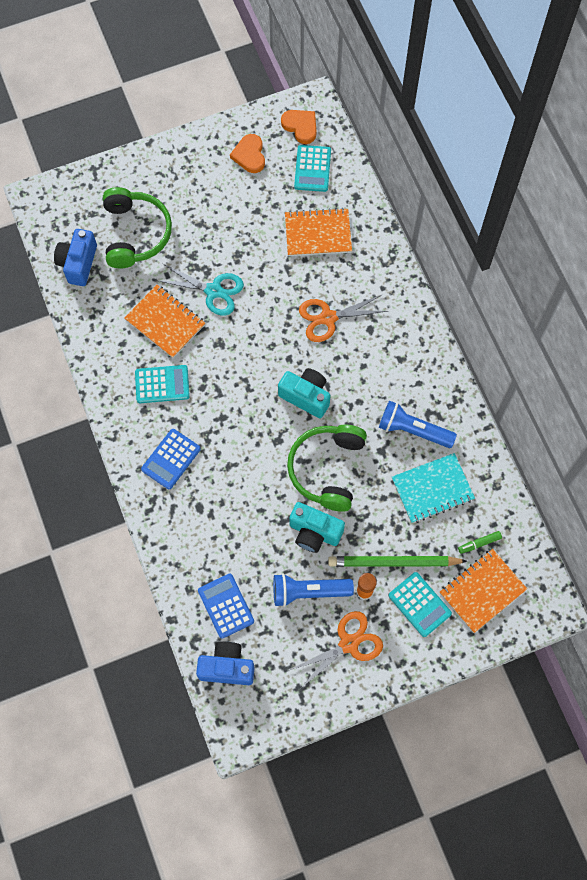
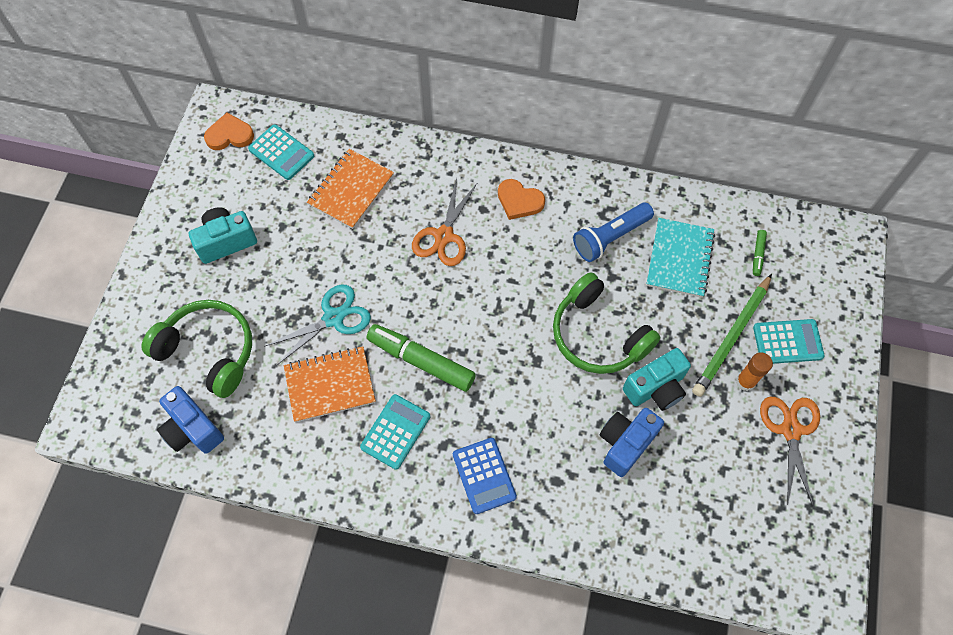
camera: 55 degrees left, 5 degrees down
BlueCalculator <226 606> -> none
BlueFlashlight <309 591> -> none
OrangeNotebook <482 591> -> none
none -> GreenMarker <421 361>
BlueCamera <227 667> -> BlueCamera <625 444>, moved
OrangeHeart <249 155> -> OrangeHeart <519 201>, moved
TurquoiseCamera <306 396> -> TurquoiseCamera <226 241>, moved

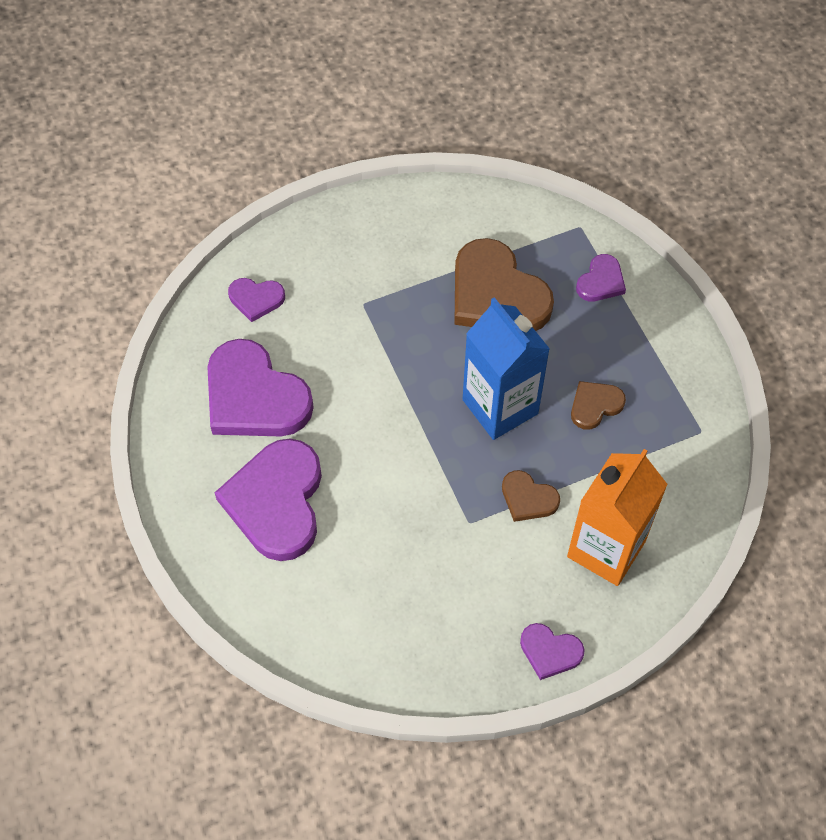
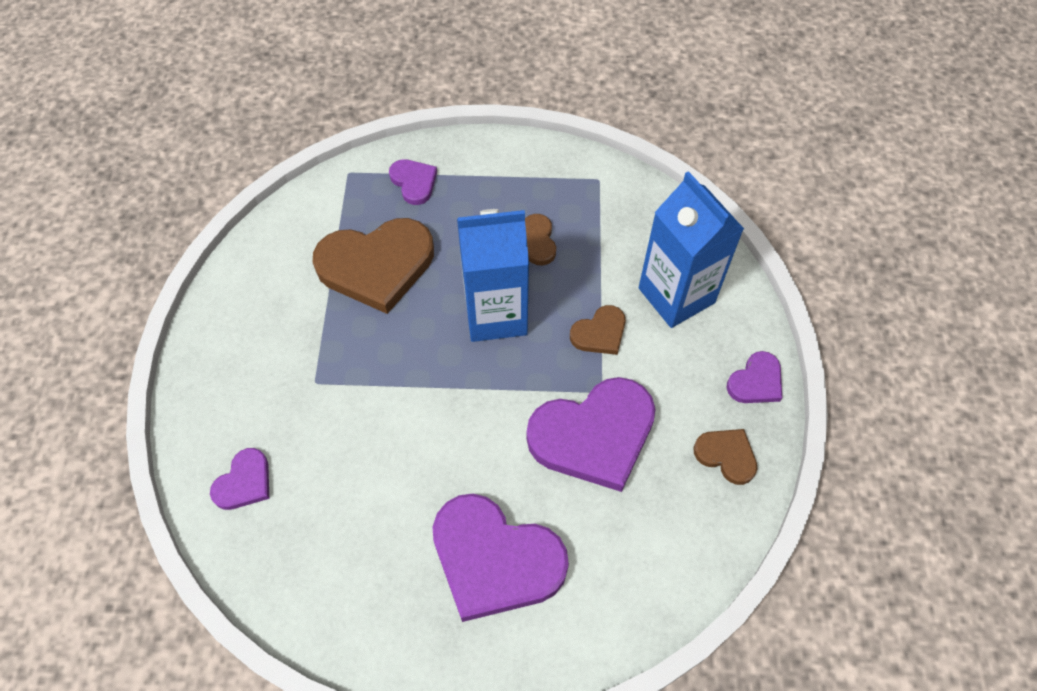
camera: 65 degrees left, 0 degrees up
none -> BrownHeart <726 455>
PurpleHeart <254 396> -> PurpleHeart <594 435>, moved
OrangeCarton <606 549> -> BlueCarton <676 295>

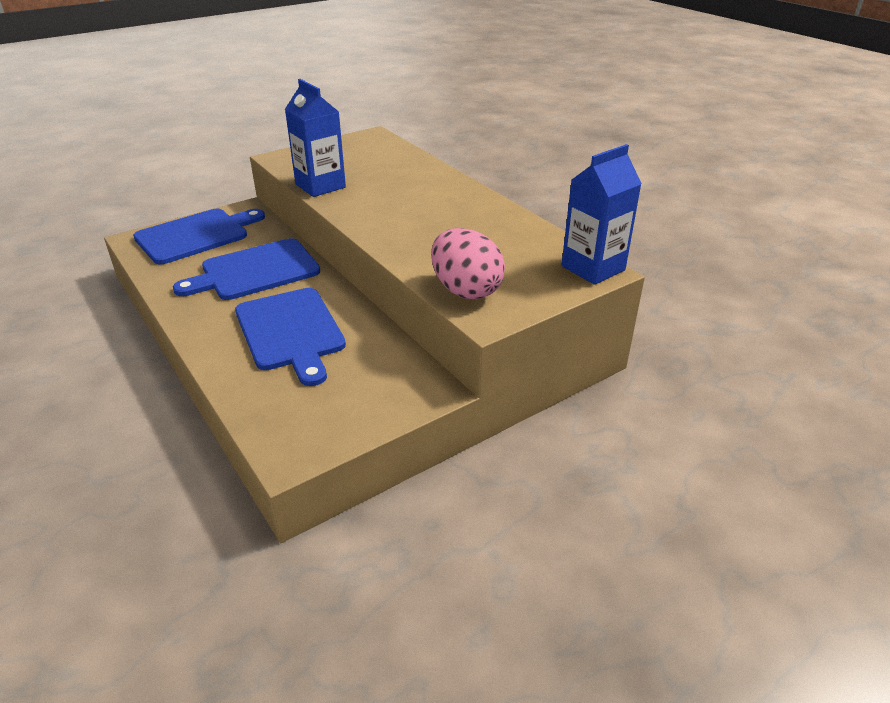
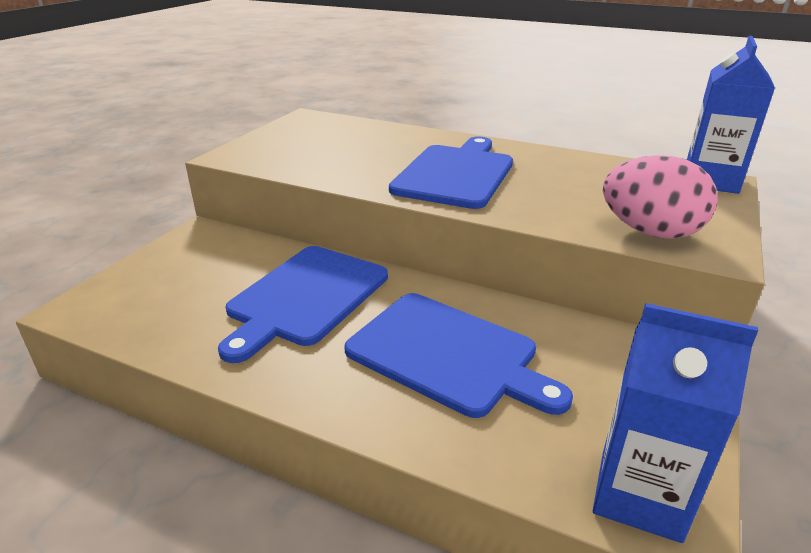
camera: 30 degrees left, 5 degrees down
BlueCuttingBoard <196 235> -> BlueCuttingBoard <455 174>, moved
BlueCarton <320 186> -> BlueCarton <640 495>, moved

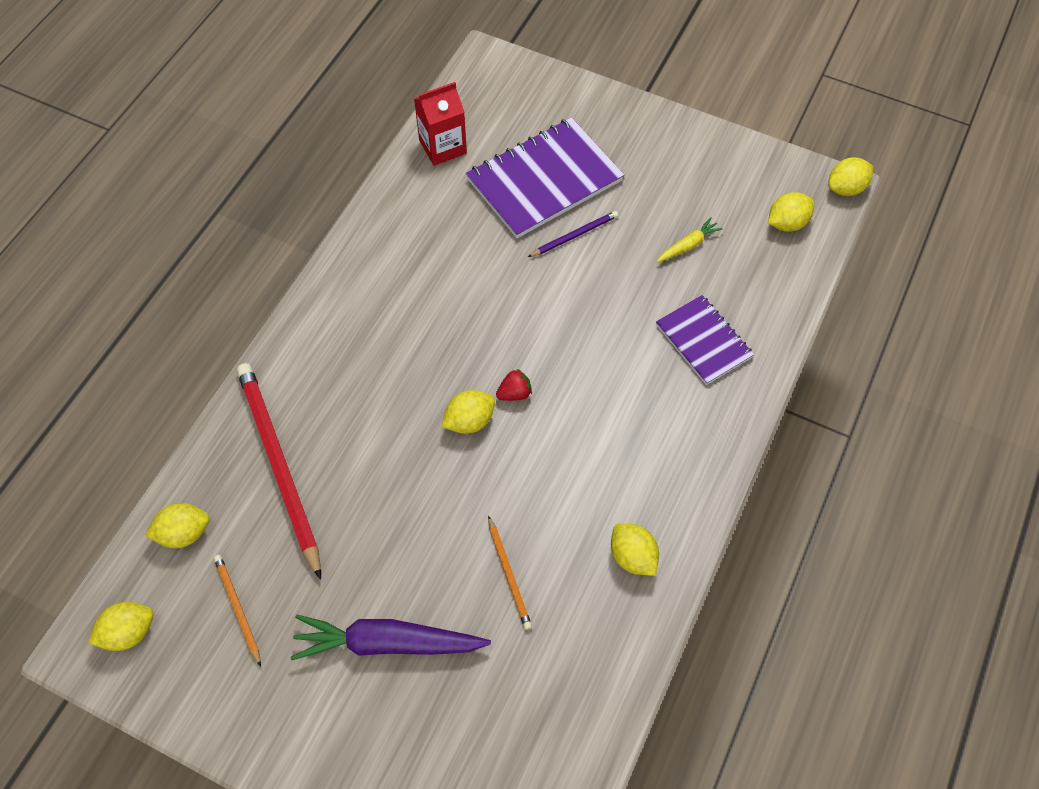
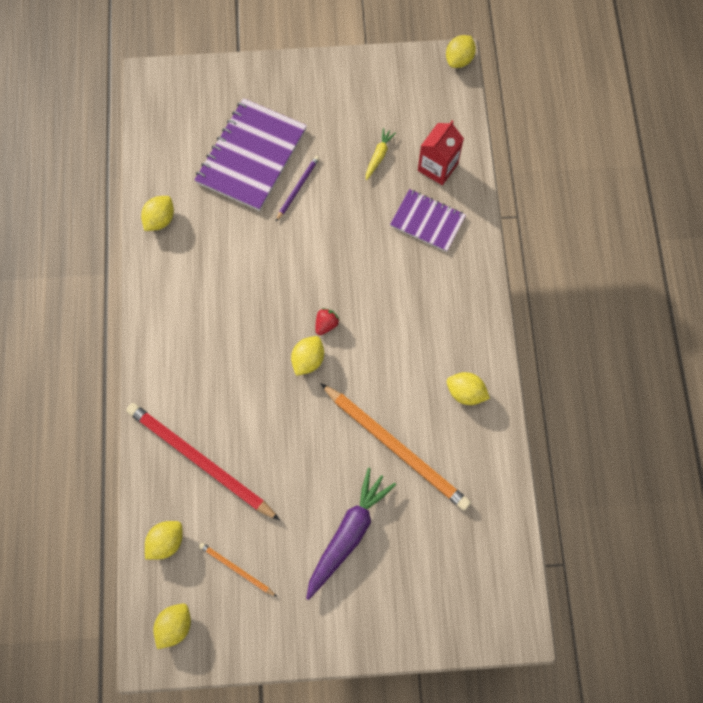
camera: 30 degrees left, 10 degrees up
RedCarton <443 147> -> RedCarton <437 167>, moved
YellowLemon <787 223> -> YellowLemon <160 220>, moved
PurpleCarrot <388 643> -> PurpleCarrot <348 534>, 150 degrees clockwise
OrangePencil <509 574> -> OrangePencil <396 448>, x2.12

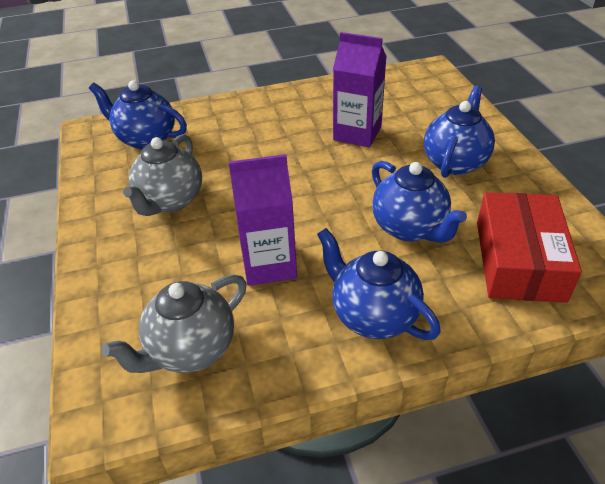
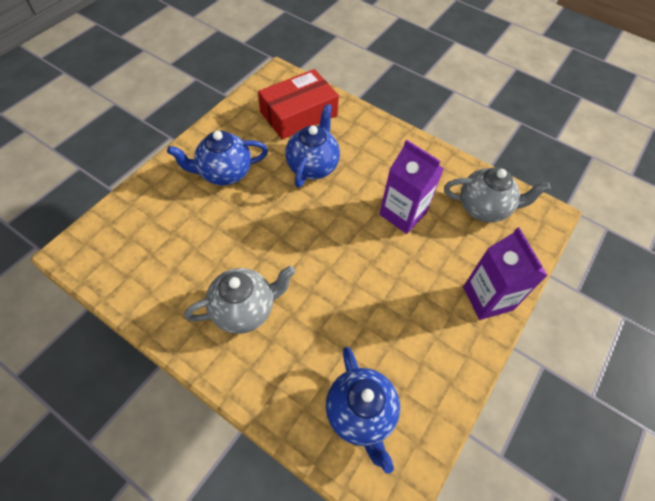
camera: 135 degrees left, 15 degrees up
BlueTeapot <373 315> -> none
GreyTeapot <170 201> -> GreyTeapot <244 309>, moved
PurpleCarton <357 133> -> PurpleCarton <487 298>, moved

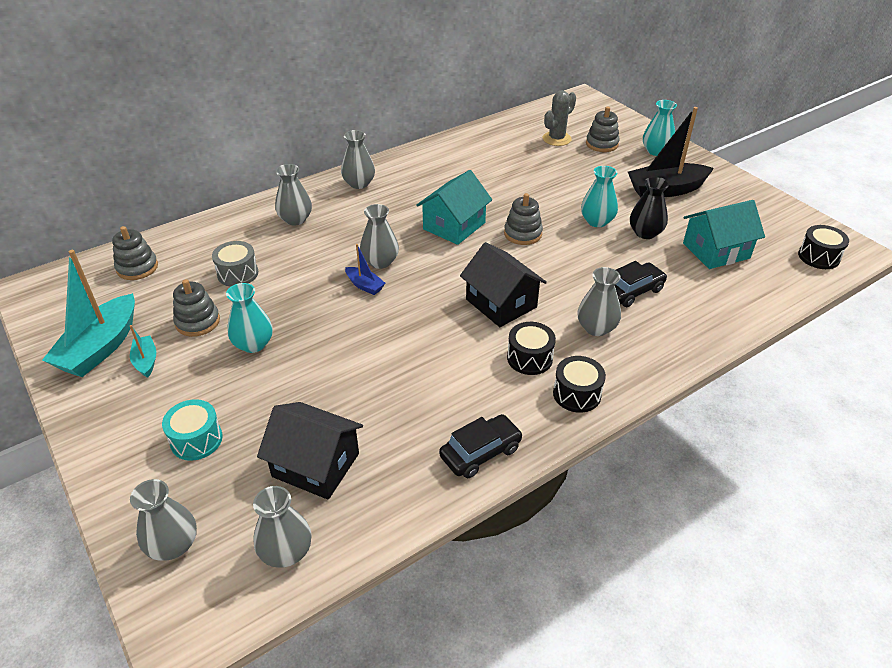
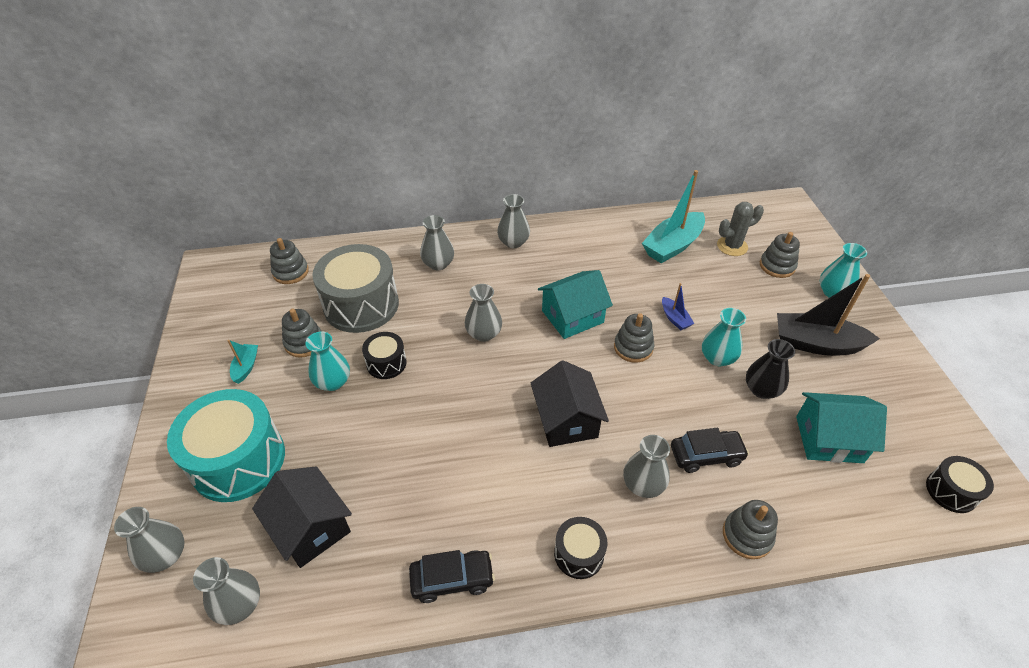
camera: 25 degrees right, 5 degrees up
none -> GreyStackingToy <747 535>
TurquoiseBoat <100 347> -> TurquoiseBoat <672 245>, moved
BlueBoat <364 285> -> BlueBoat <674 318>, moved
BlackDrum <529 358> -> BlackDrum <386 363>, moved
TurquoiseDrum <196 440> -> TurquoiseDrum <238 460>, x2.03
GreyDrum <238 273> -> GreyDrum <361 305>, x2.03

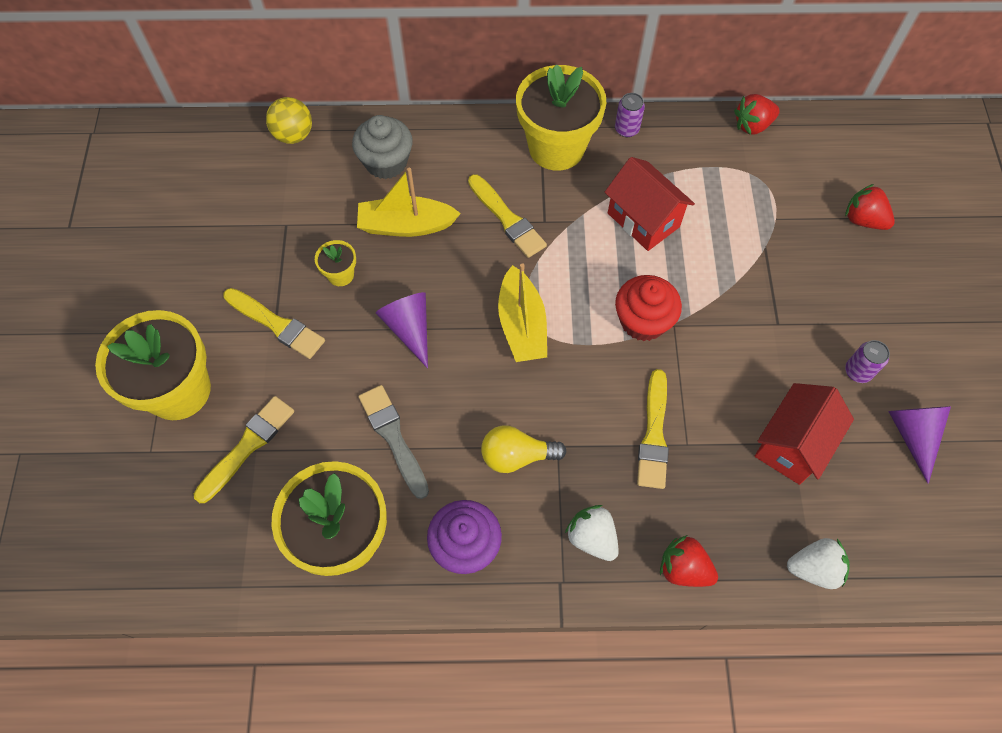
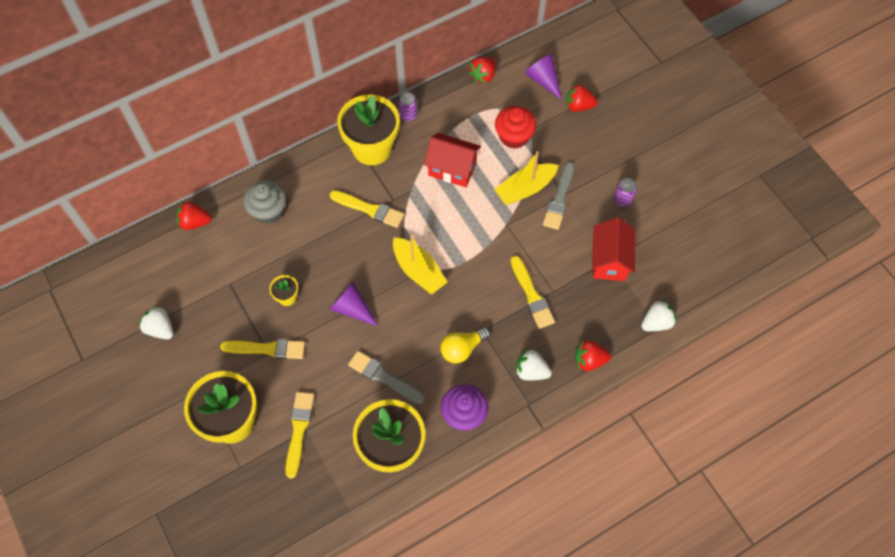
camera: 30 degrees left, 0 degrees up
none -> WhiteStrawberry <160 329>
none -> GreyBrush <559 199>
YellowBoat <406 225> -> YellowBoat <525 189>, moved
RedCupcake <643 321> -> RedCupcake <514 136>, moved
PurpleCone <913 435> -> PurpleCone <543 80>, moved
YellowBall <294 135> -> RedStrawberry <195 222>

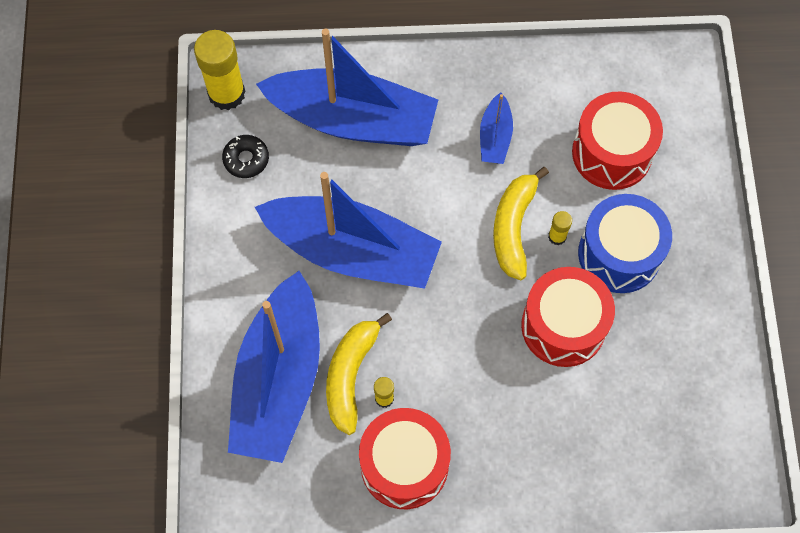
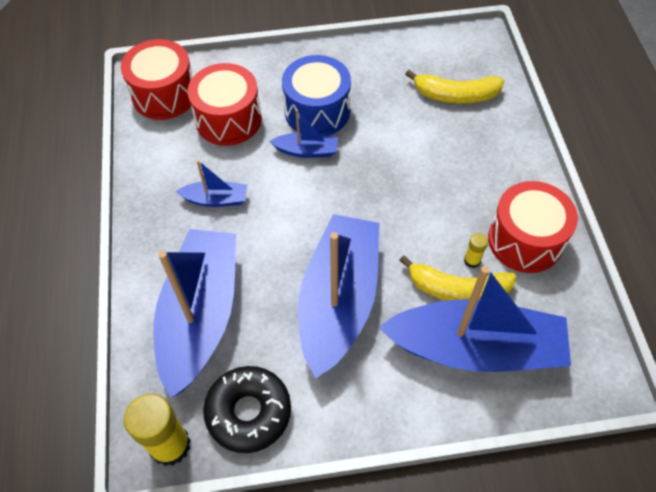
camera: 95 degrees left, 10 degrees down
YellowBanana <513 227> -> YellowBanana <455 95>, moved
RedDrum <563 326> -> RedDrum <164 95>, moved
YellowGlueStick <557 236> -> BlueBoat <307 151>
BlackDonut <246 159> -> BlackDonut <248 412>, x1.77

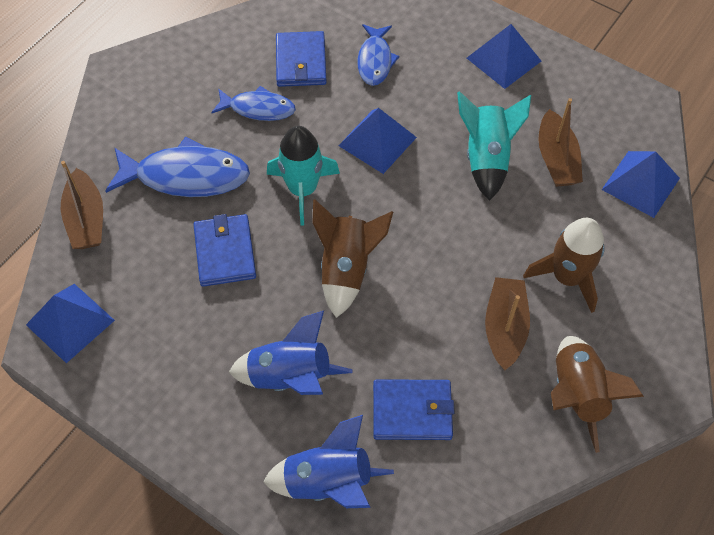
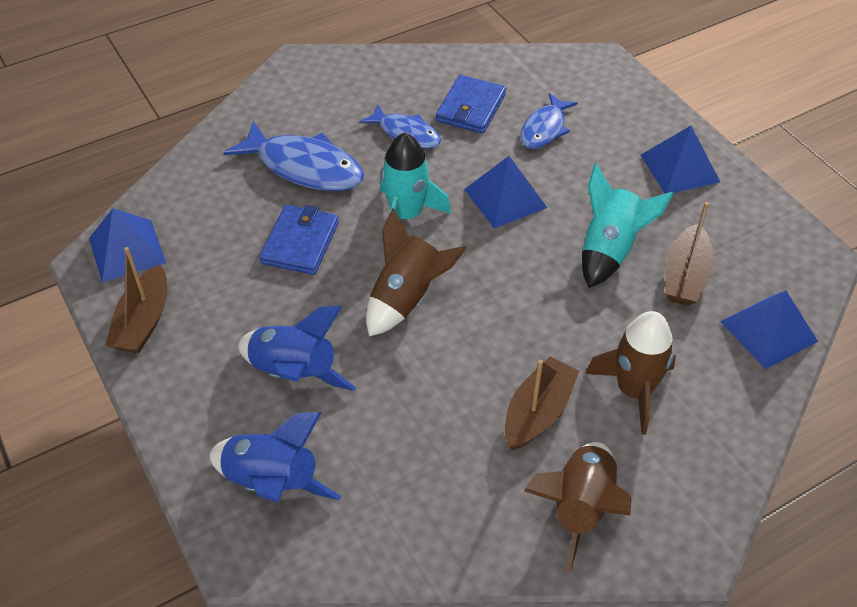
camera: 25 degrees right, 10 degrees down
BlueWallet <412 411> -> none
BrownBoat <86 219> -> BrownBoat <143 321>, moved

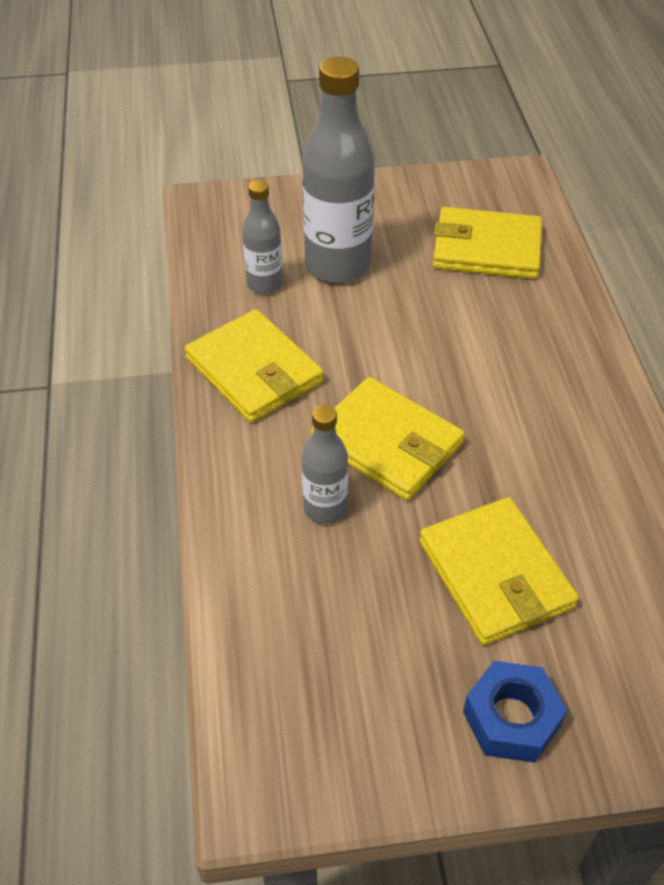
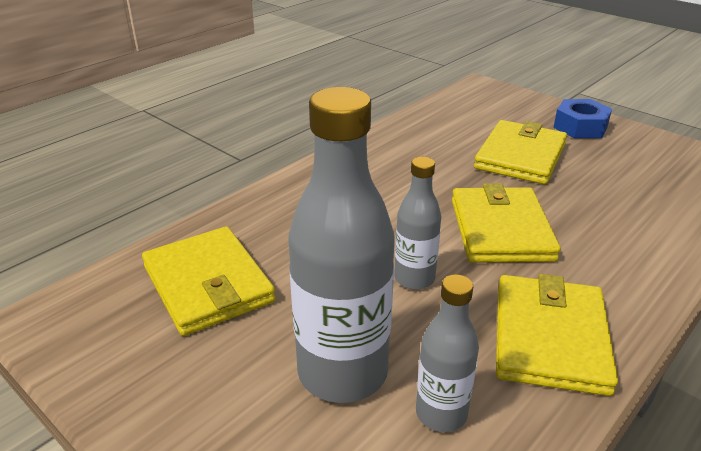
camera: 130 degrees left, 15 degrees down
GreyBottle <325 508> -> GreyBottle <414 278>, moved

